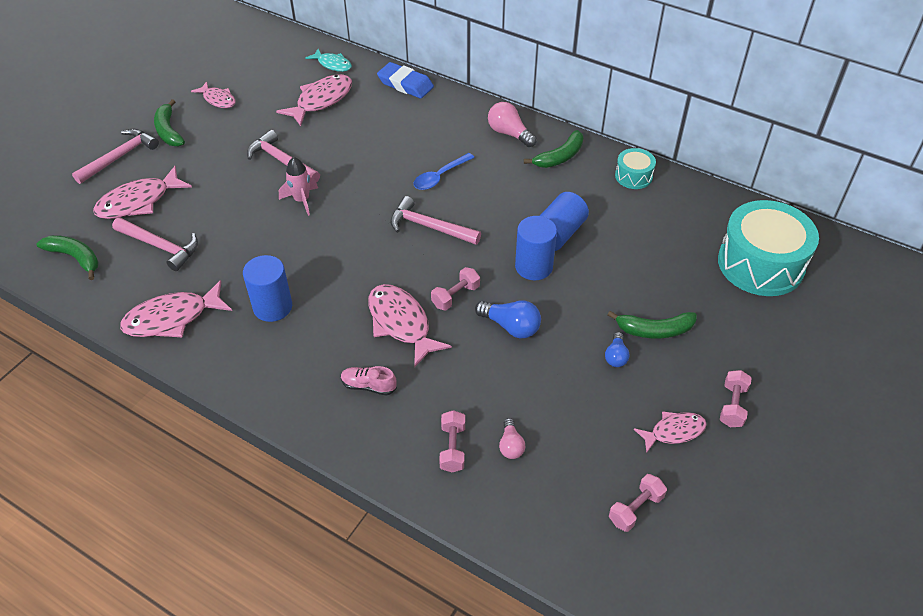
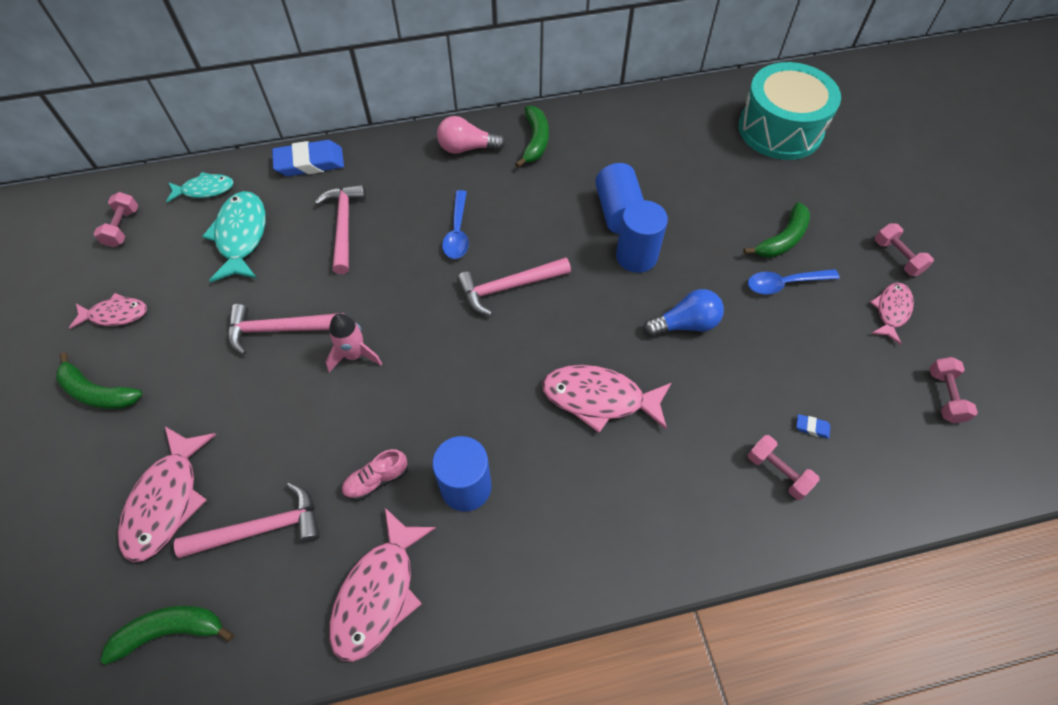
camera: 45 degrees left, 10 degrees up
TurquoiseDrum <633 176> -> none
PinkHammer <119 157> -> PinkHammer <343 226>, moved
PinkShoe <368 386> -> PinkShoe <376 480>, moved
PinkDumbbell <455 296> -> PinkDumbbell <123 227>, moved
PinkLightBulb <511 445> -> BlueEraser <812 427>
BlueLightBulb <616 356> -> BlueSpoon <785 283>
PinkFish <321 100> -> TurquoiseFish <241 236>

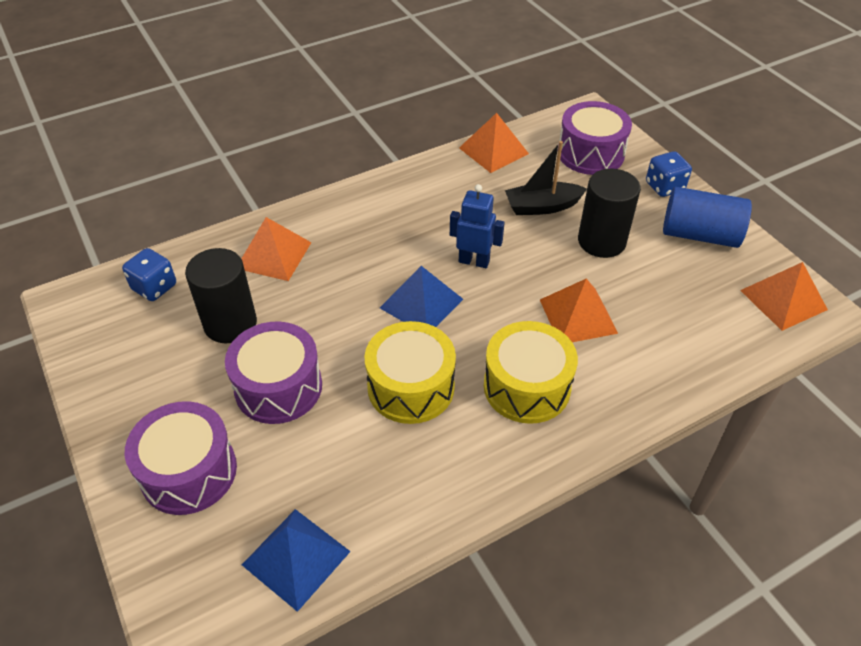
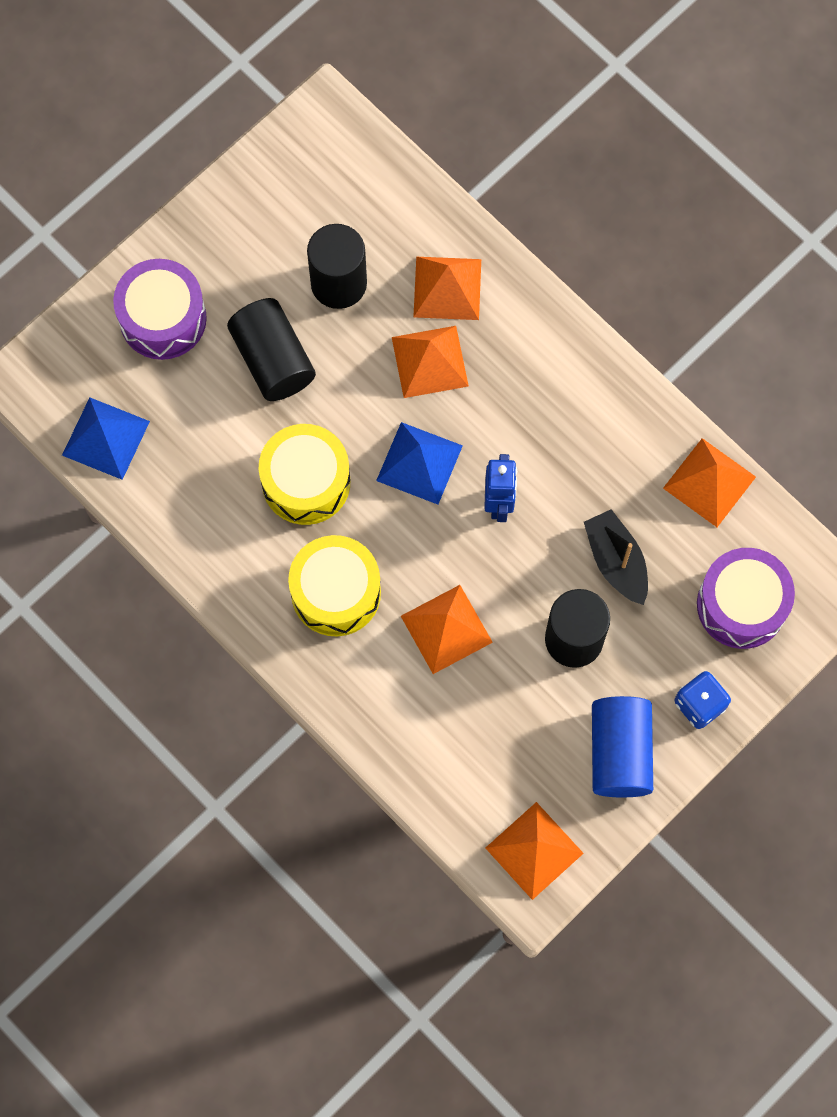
camera: 75 degrees right, 25 degrees up
BlueDice <154 287> -> none
none -> OrangePyramid <430 361>
PurpleDrum <278 387> -> BlackCylinder <273 359>

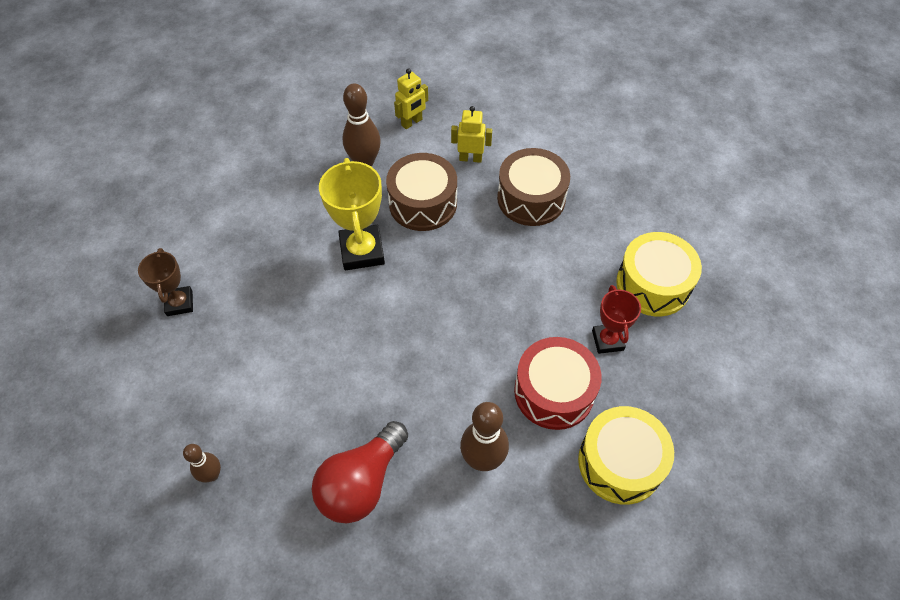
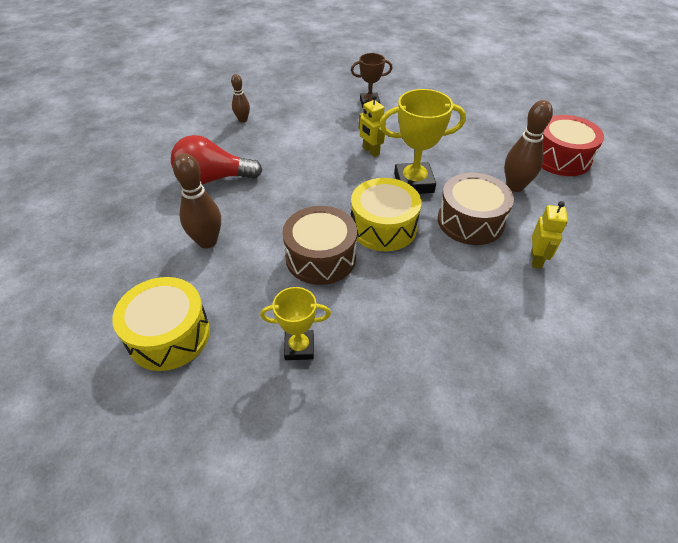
camera: 95 degrees right, 10 degrees down
YellowRobot <412 122> -> YellowRobot <370 151>, moved
BrownDrum <531 198> -> BrownDrum <321 257>, moved
RedDrum <554 392> -> RedDrum <561 158>, moved
YellowDrum <653 284> -> YellowDrum <383 227>, moved
RedTrophy <607 340> -> YellowTrophy <299 347>
RedLightBulb <361 483> -> RedLightBulb <213 179>, 45 degrees counterclockwise

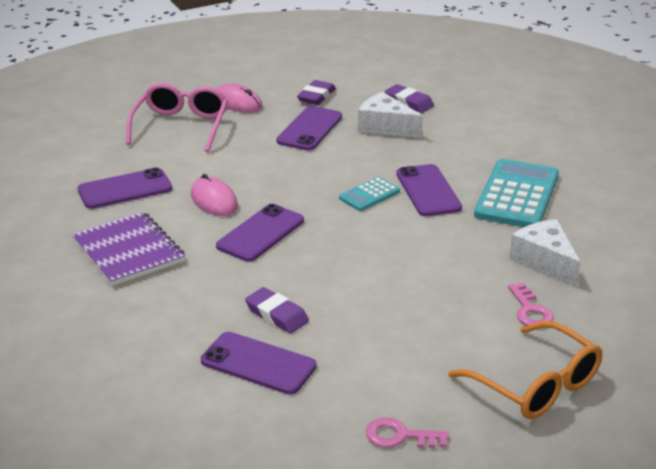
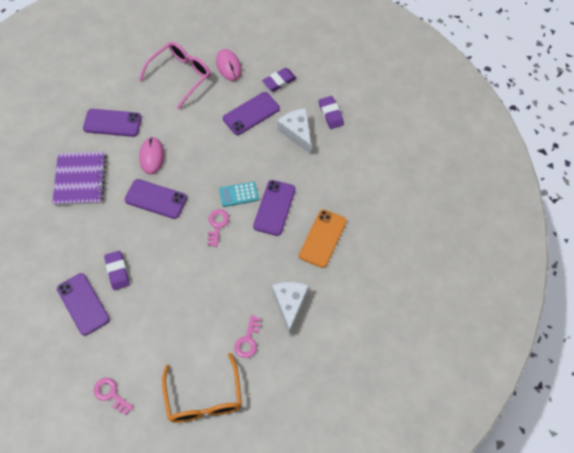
camera: 30 degrees right, 30 degrees up
none -> PinkKey <217 225>
TurquoiseCalculator <517 195> -> OrangePhone <322 238>
PurplePhone <260 233> -> PurplePhone <156 199>, 45 degrees clockwise

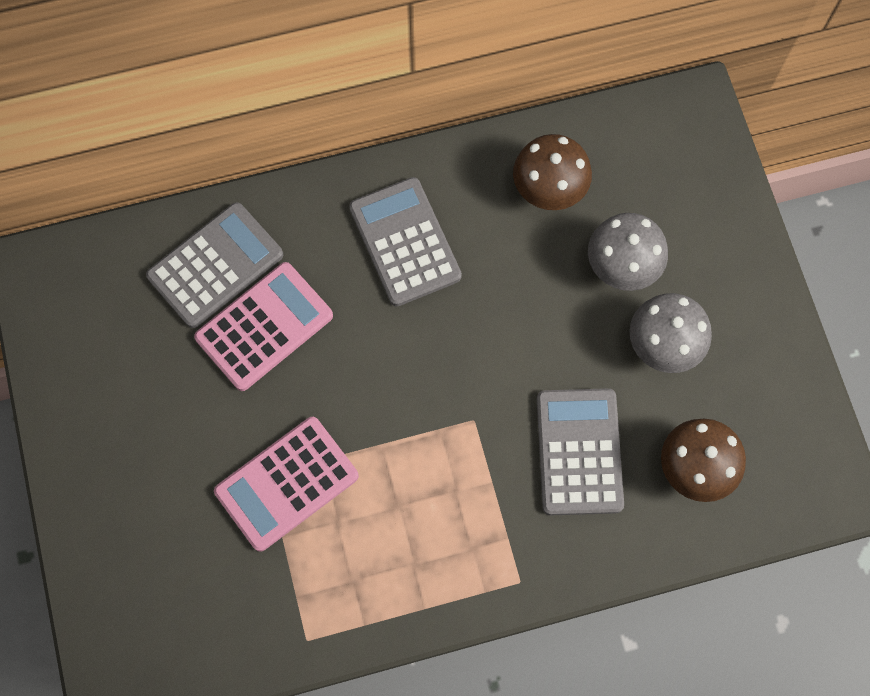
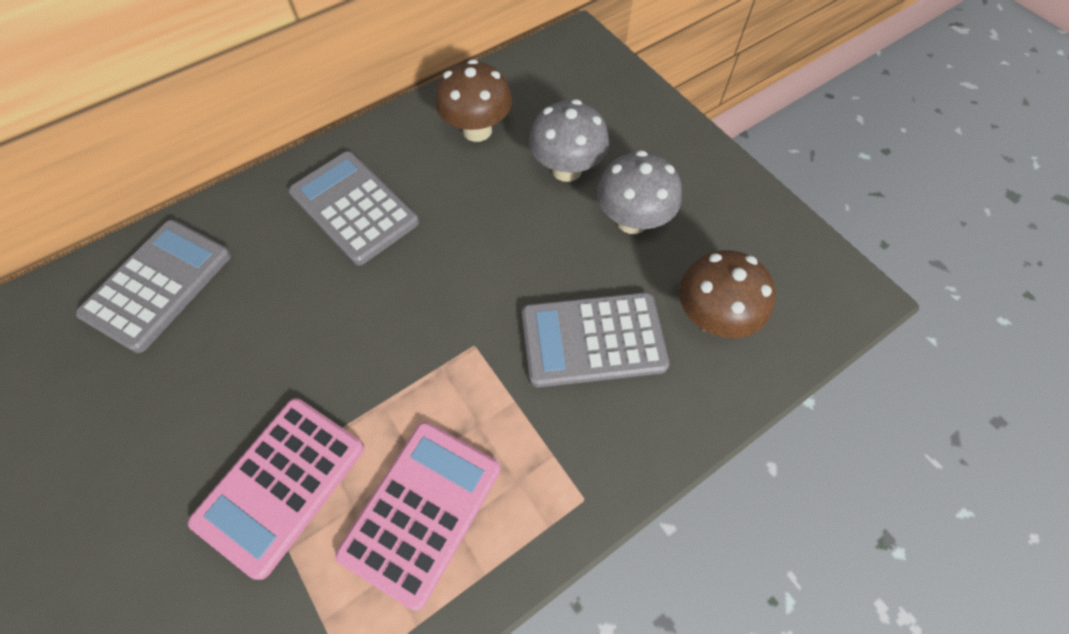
camera: 20 degrees left, 10 degrees down
PinkCalculator <264 326> -> PinkCalculator <421 510>, moved
GreyCalculator <579 452> -> GreyCalculator <593 340>, 75 degrees counterclockwise

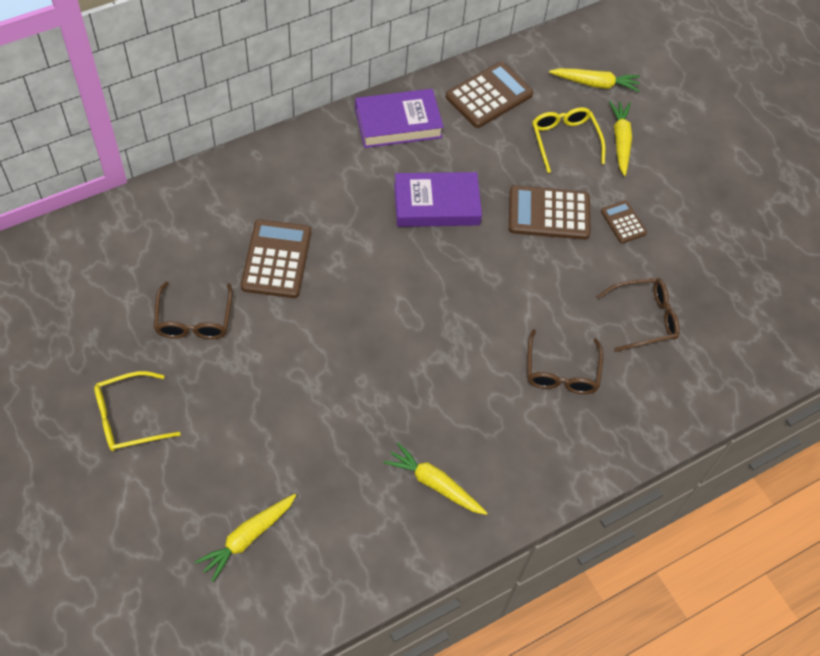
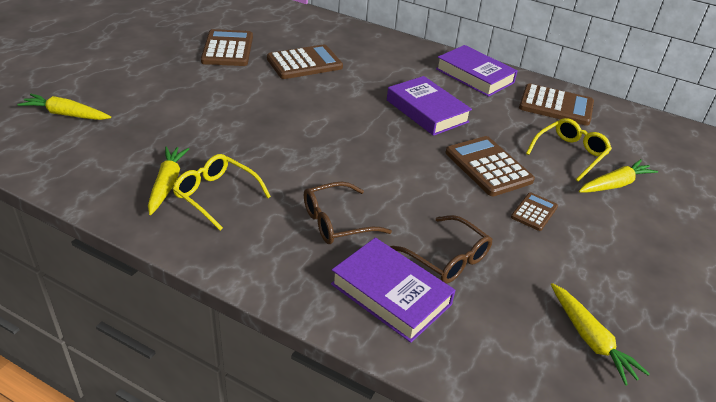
camera: 60 degrees right, 20 degrees down
none -> PurpleBook <391 294>
YellowGlasses <128 418> -> YellowGlasses <216 195>, moved
YellowCarrot <595 84> -> YellowCarrot <590 339>, moved
BrownGlasses <194 320> -> BrownCalculator <227 49>

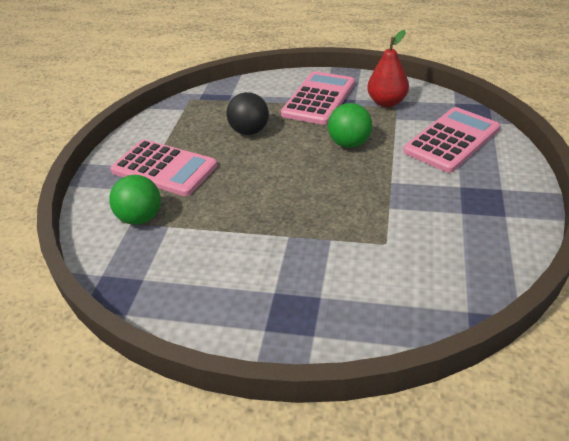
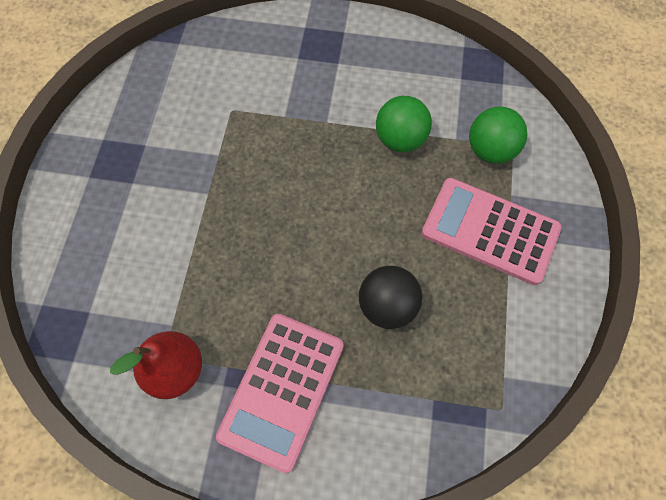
camera: 175 degrees right, 25 degrees up
PinkCalculator <451 140> -> none
GreenBall <349 143> -> GreenBall <400 139>, moved

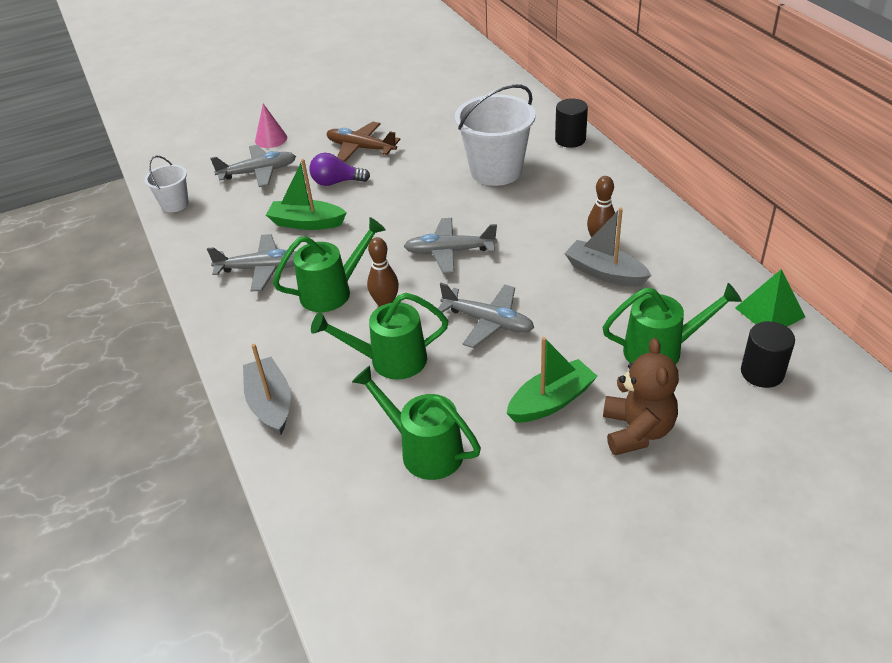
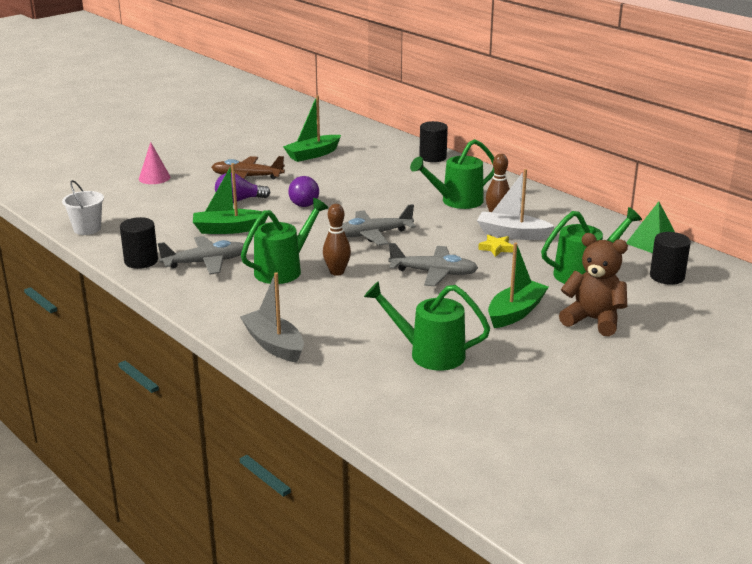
camera: 20 degrees left, 15 degrees down
GreyPlane <258 172> -> none
WhiteBucket <496 171> -> none
none -> BlackCylinder <141 261>
none -> GreenBoat <313 154>
none -> PurpleLightBulb <302 202>
none -> YellowStar <496 248>
GreenWateringCan <389 360> -> GreenWateringCan <456 201>, moved
GreyBoat <605 273> -> WhiteBoat <512 234>
BrownTeddyBear <637 431> -> BrownTeddyBear <593 320>, 45 degrees counterclockwise

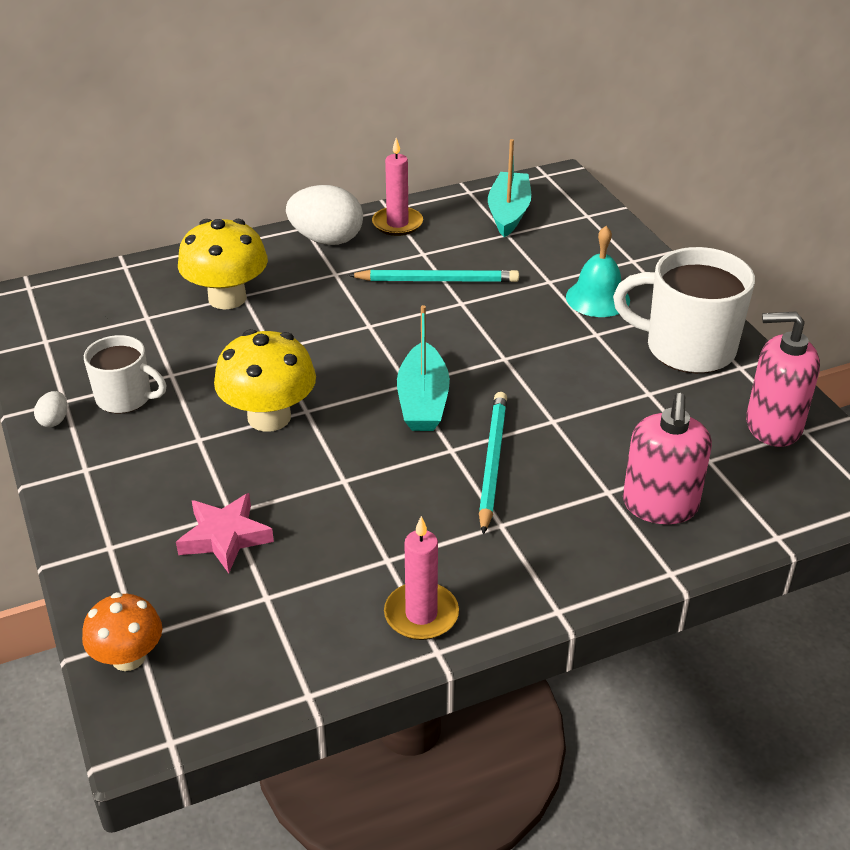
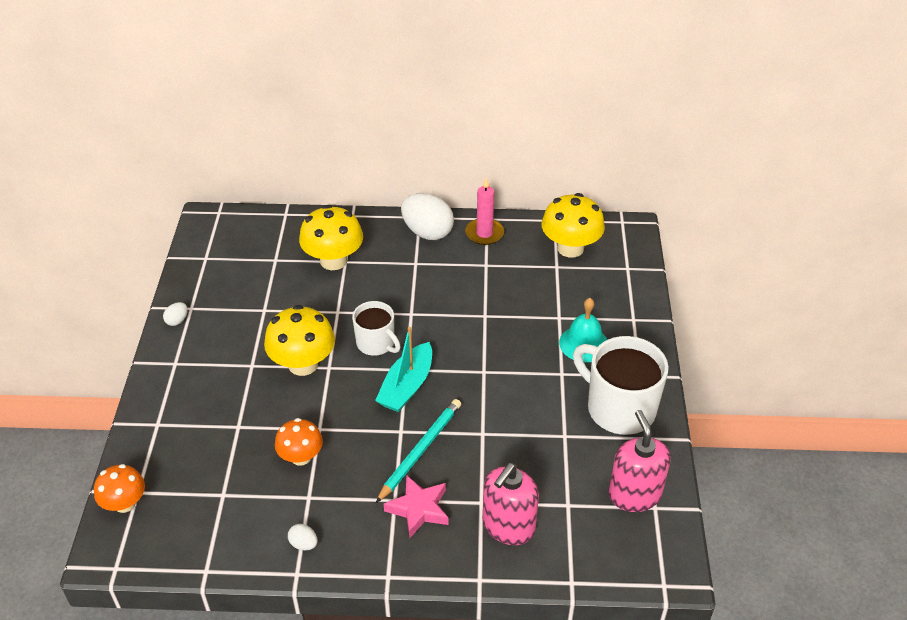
camera: 25 degrees right, 5 degrees up
TurquoisePencil <437 280> -> none
none -> OrangeMushroom <301 457>
WhiteMug <125 398> -> WhiteMug <376 343>, moved
PinkStar <225 537> -> PinkStar <419 509>, moved
PinkCandle <421 614> -> WhiteEgg <303 544>
TurquoiseBoat <509 213> -> YellowMushroom <570 248>
PinkSoapDispenser <773 426> -> PinkSoapDispenser <634 494>, 45 degrees clockwise

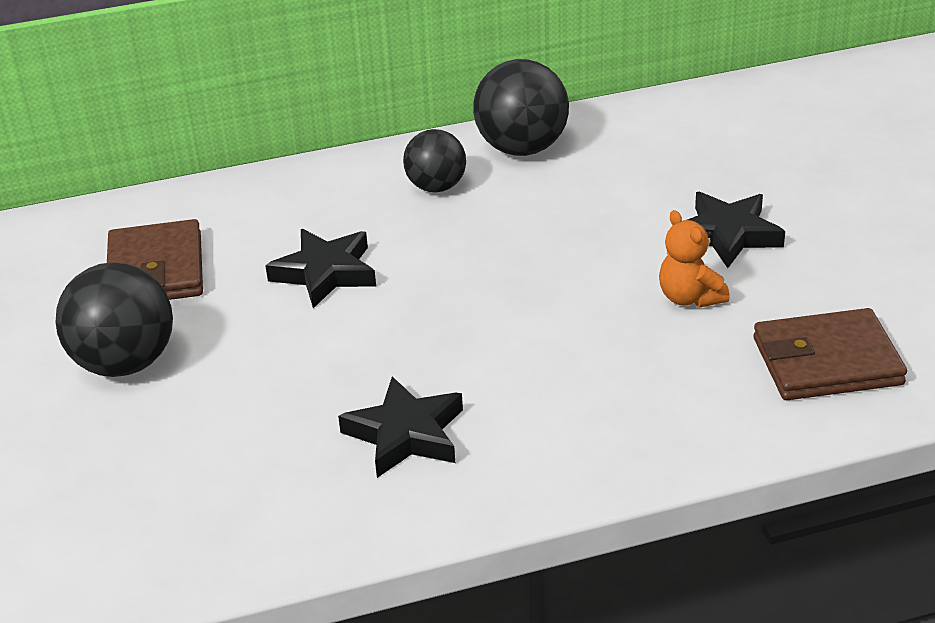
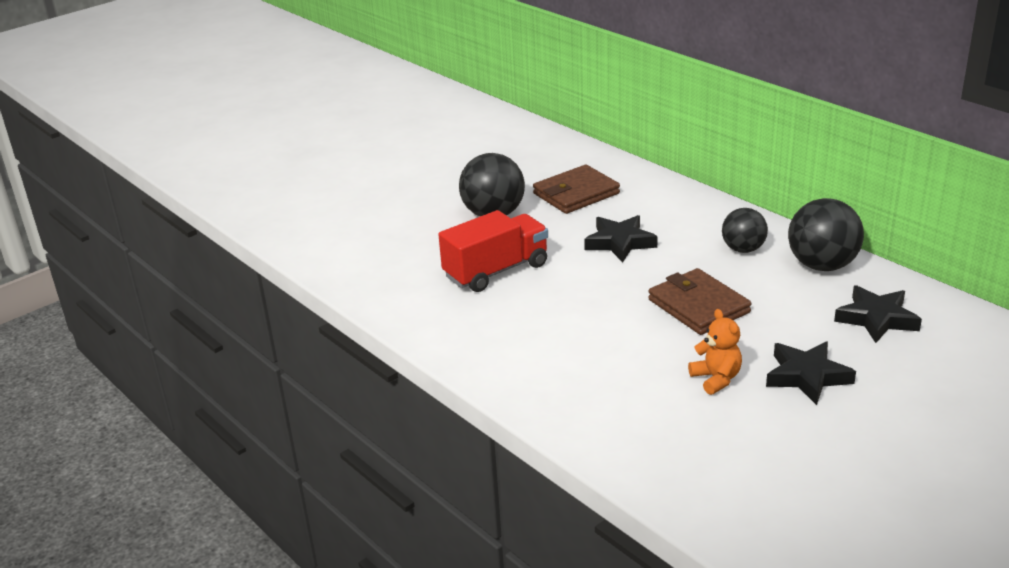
camera: 65 degrees right, 5 degrees down
none -> RedTruck <496 271>
BlackStar <405 434> -> BlackStar <876 318>, moved
BrownWallet <827 361> -> BrownWallet <698 306>, moved
OrangeTeddyBear <689 298> -> OrangeTeddyBear <716 379>, 120 degrees clockwise

